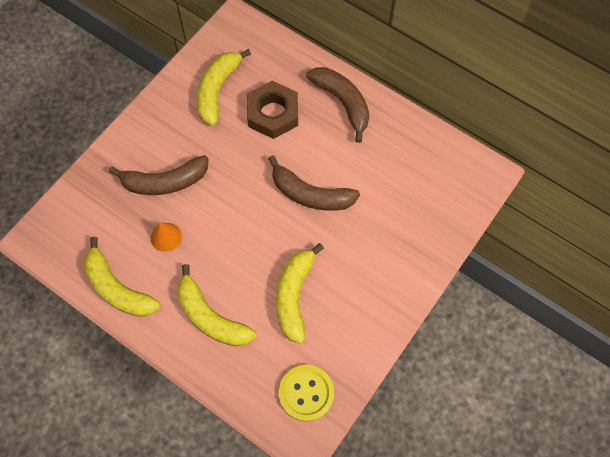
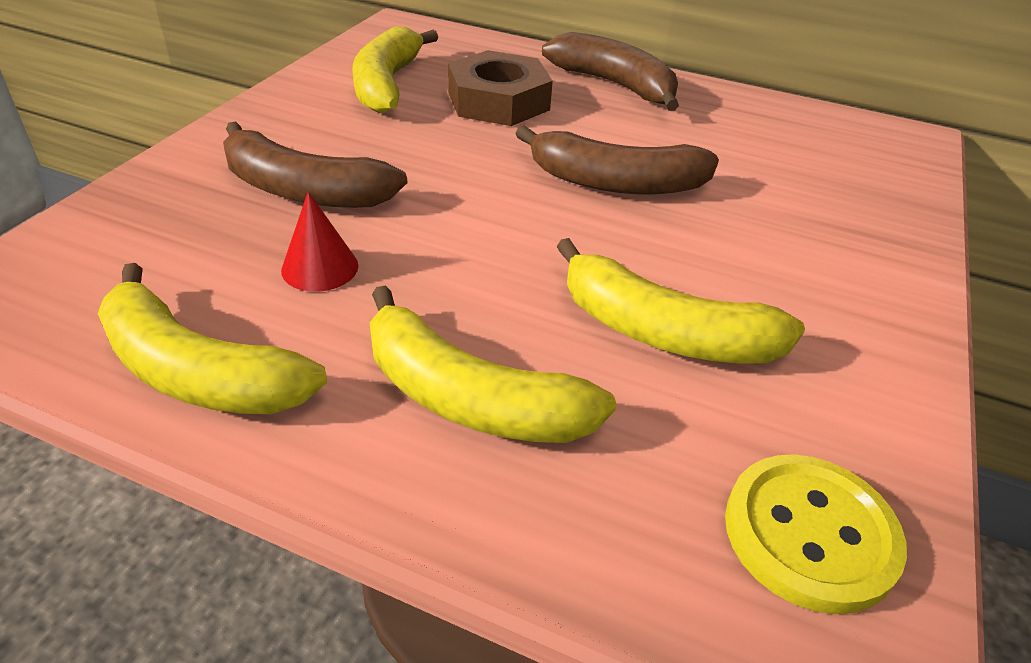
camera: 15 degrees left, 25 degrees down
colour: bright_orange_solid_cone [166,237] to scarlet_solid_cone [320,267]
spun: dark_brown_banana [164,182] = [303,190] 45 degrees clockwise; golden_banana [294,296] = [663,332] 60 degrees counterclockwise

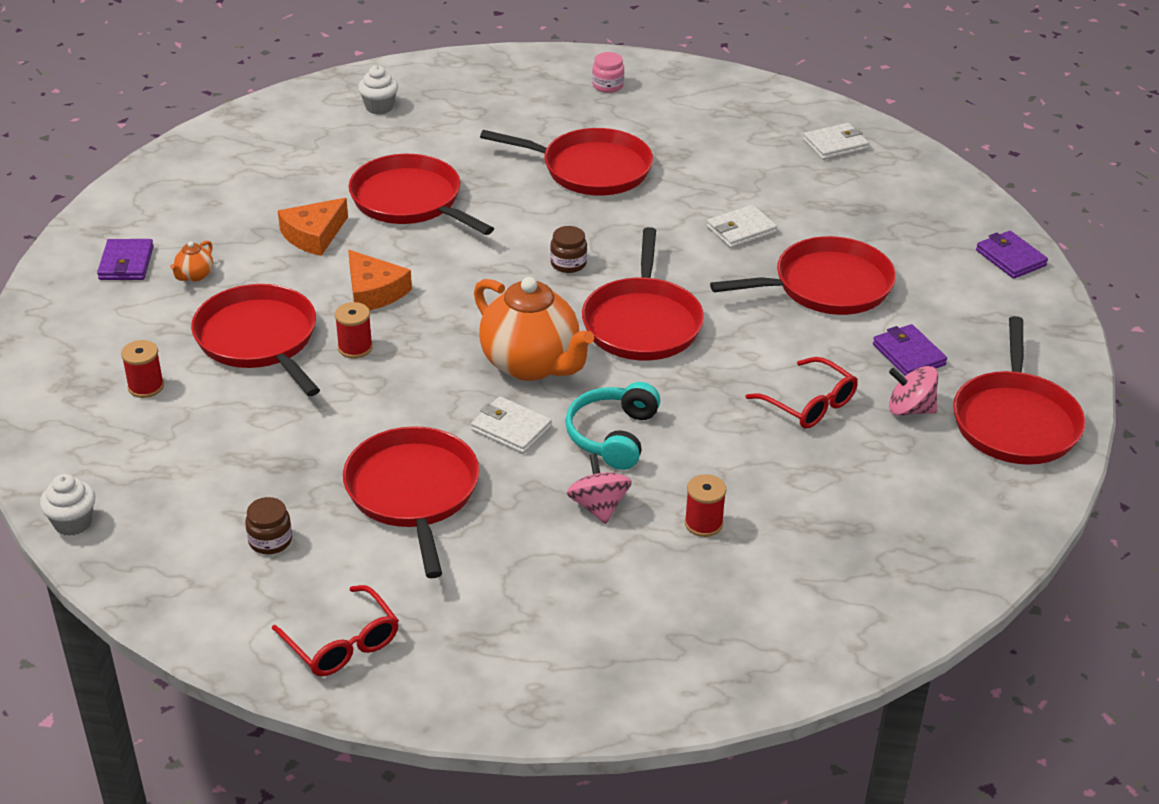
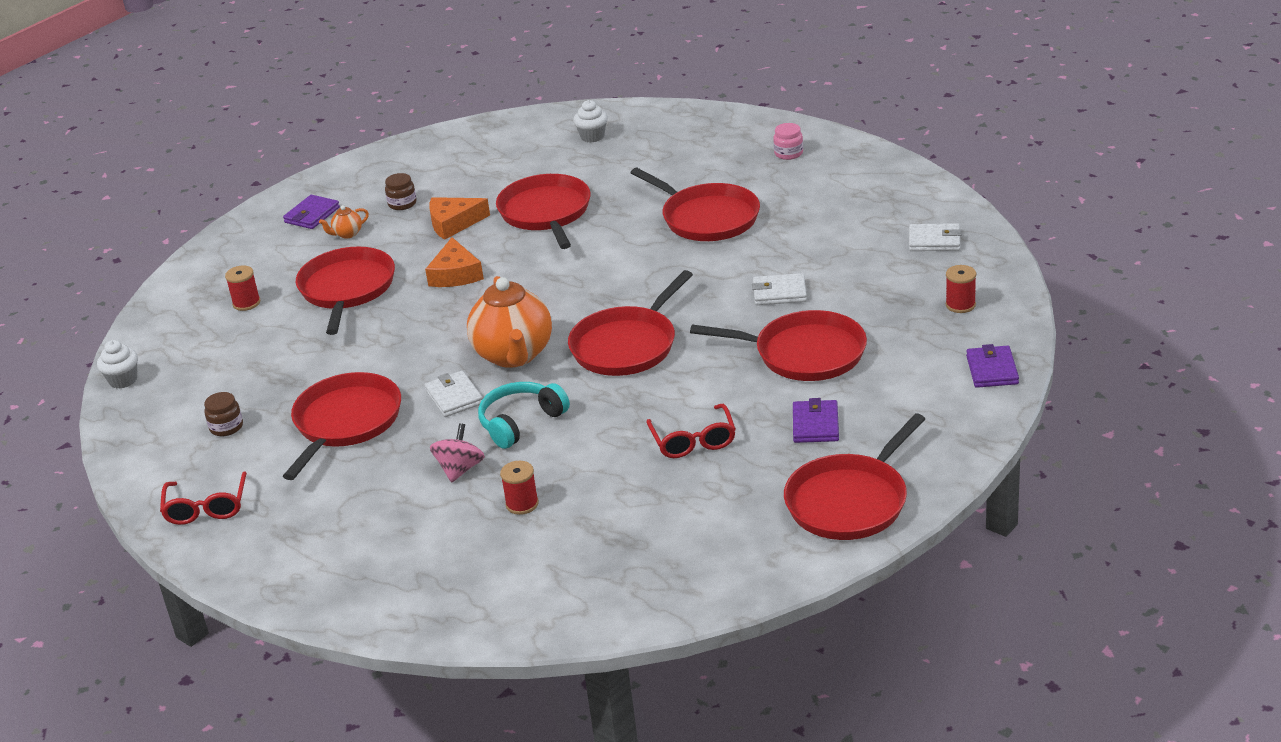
camera: 35 degrees right, 5 degrees down
missing: rose-pink_spinning_top [910,409]
relocated: dark_brown_jar [568,263] to [402,204]; scarlet_spool [355,348] to [960,305]

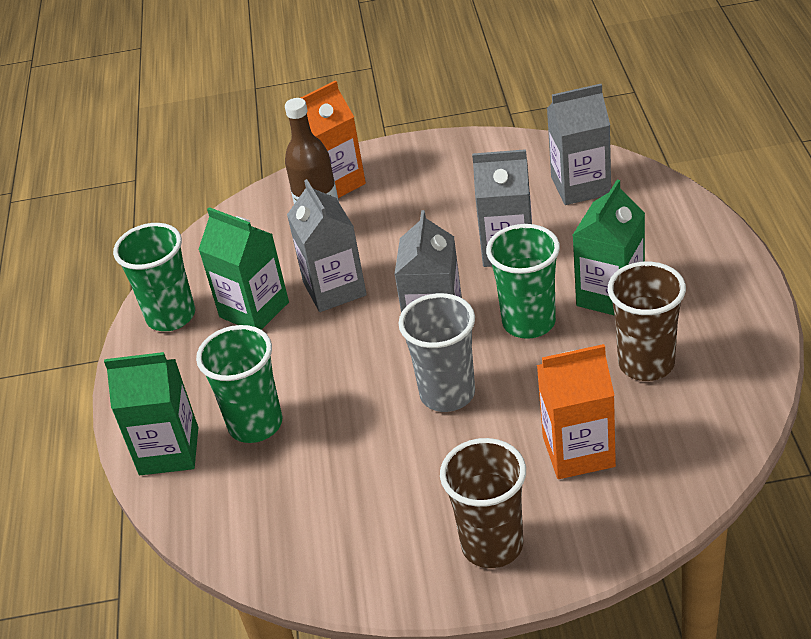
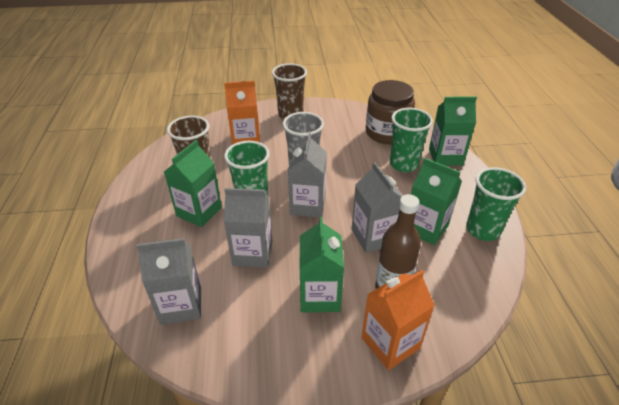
camera: 175 degrees right, 0 degrees up
appeared: dark_brown_jar [387,133]; green_milk_carton [320,296]

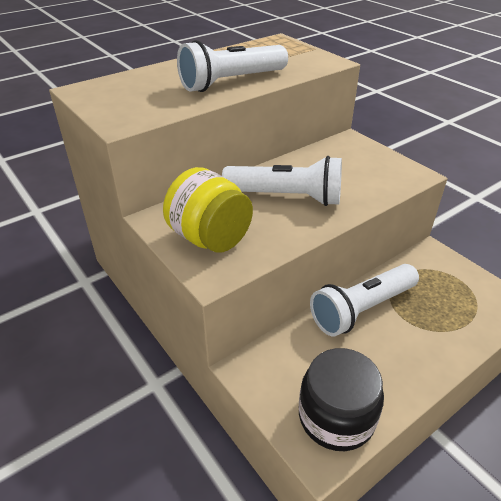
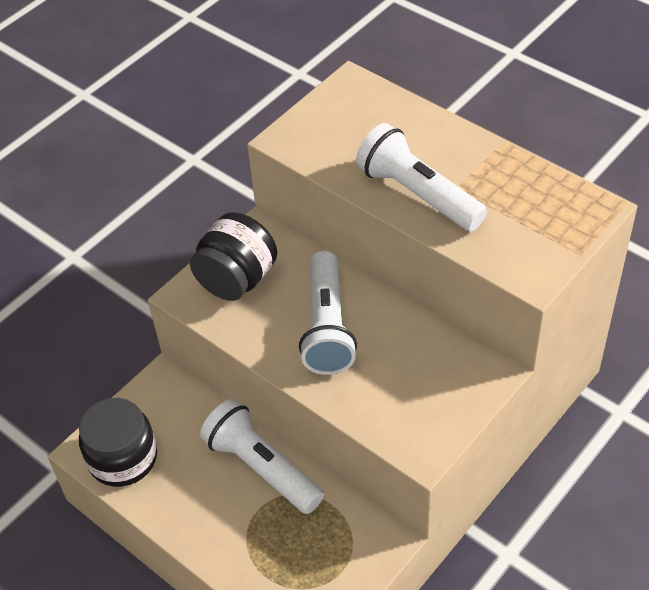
camera: 80 degrees right, 10 degrees up
colour: golden_jar [210,238] to black_jar [237,279]

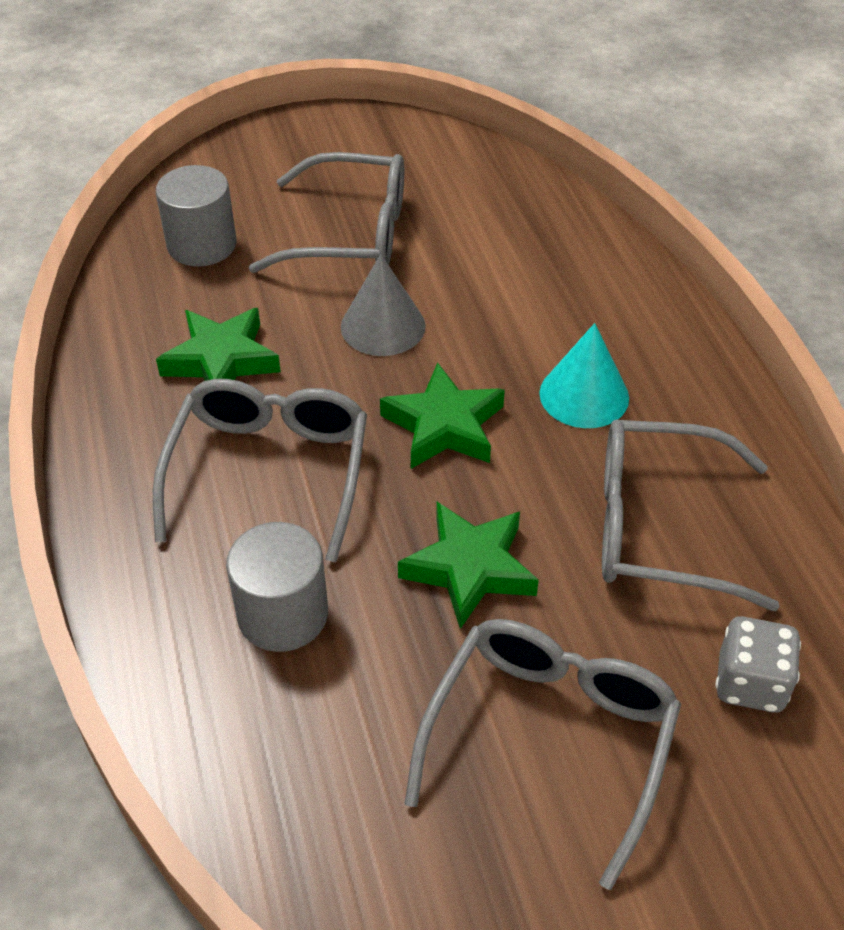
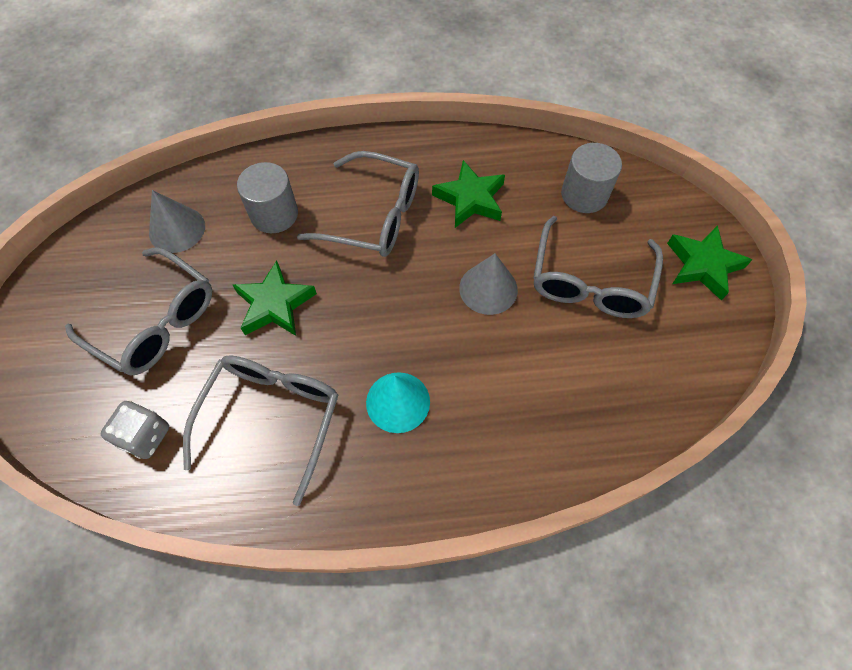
camera: 100 degrees right, 15 degrees up
appeared: grey_solid_cone [177,229]
relocated: green_star_shape [444,425] to [703,265]

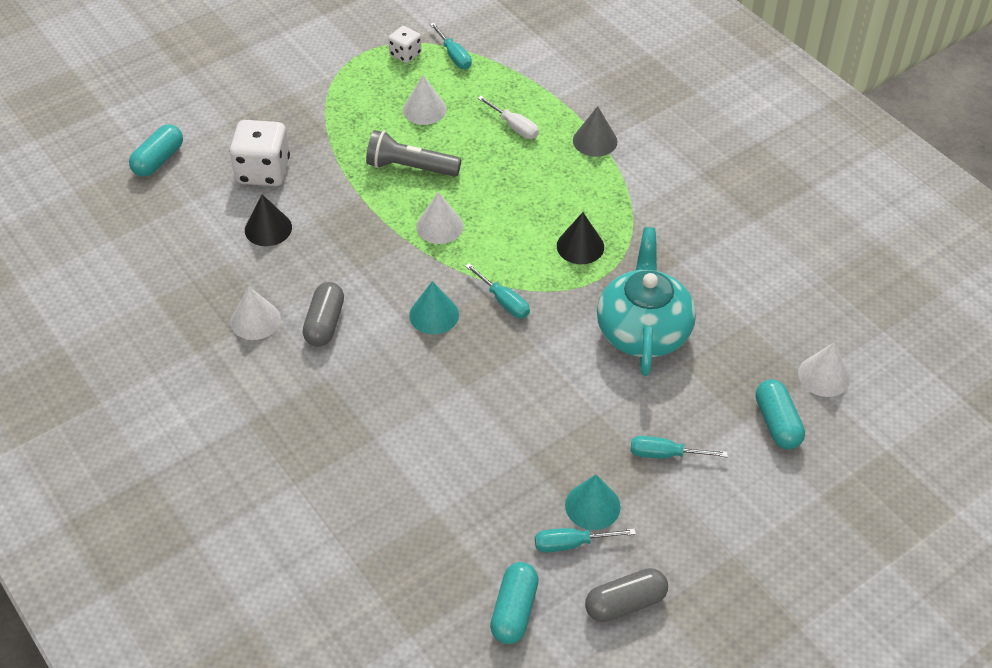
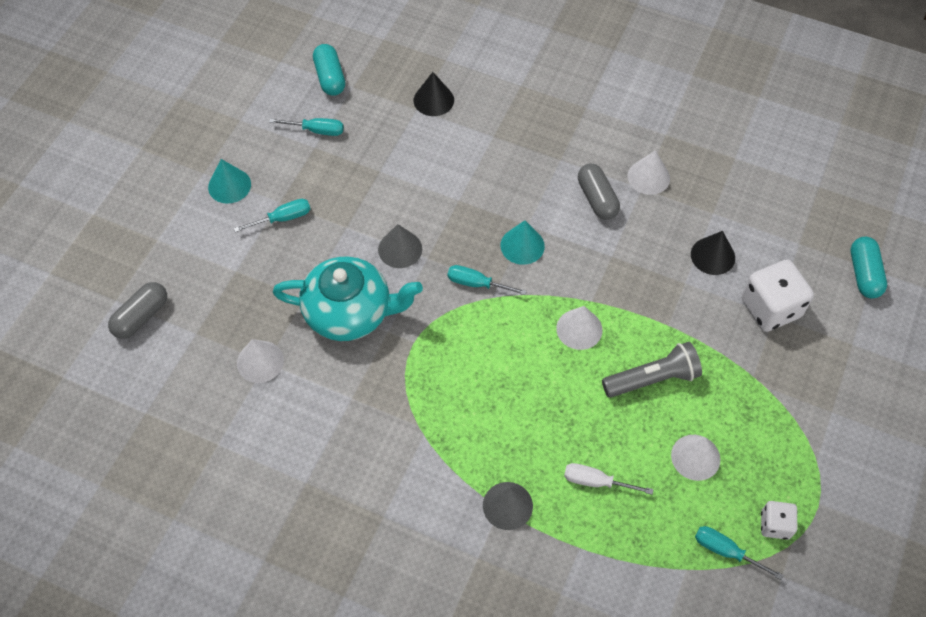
camera: 150 degrees right, 10 degrees up
missing: turquoise_pill [777,423]
appeared: grey_solid_cone [400,249]
relocated: black_solid_cone [580,246] to [433,100]; white_solid_cone [824,376] to [260,361]; turquoise_solid_cone [592,506] to [229,185]; grey_pill [625,603] to [141,317]
spun: turquoise_tea_pot [643,331] = [350,312] 60 degrees counterclockwise; turquoise_flat_screwdriver [572,544] = [316,130] 45 degrees clockwise

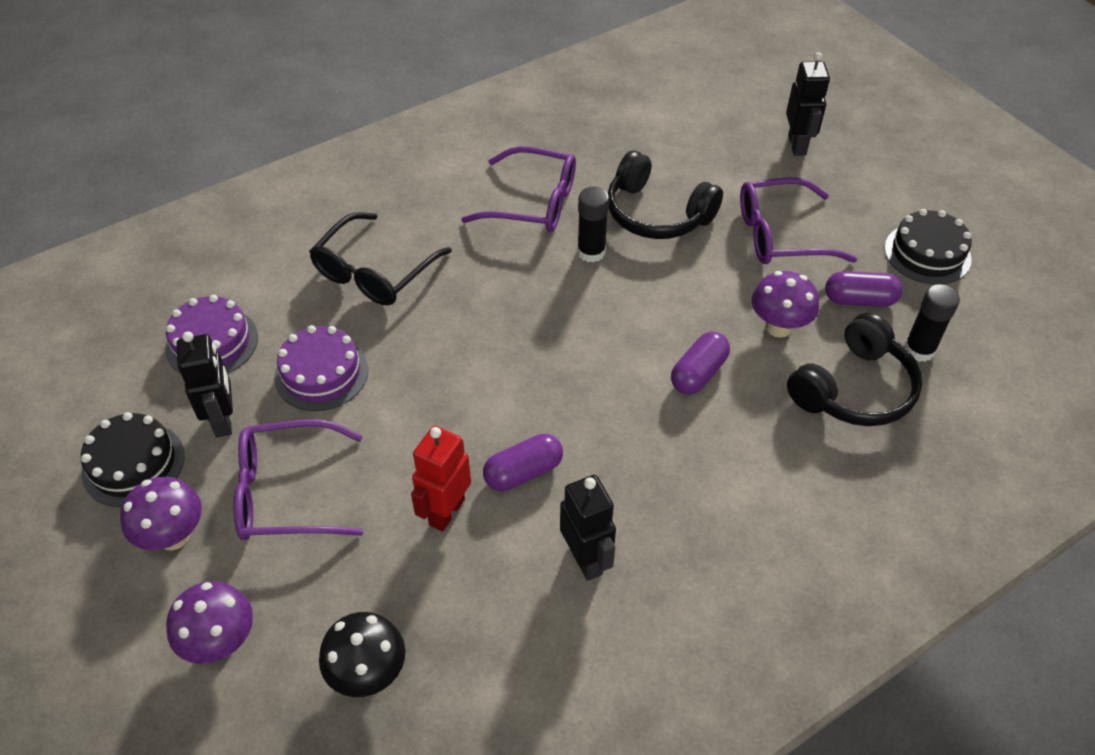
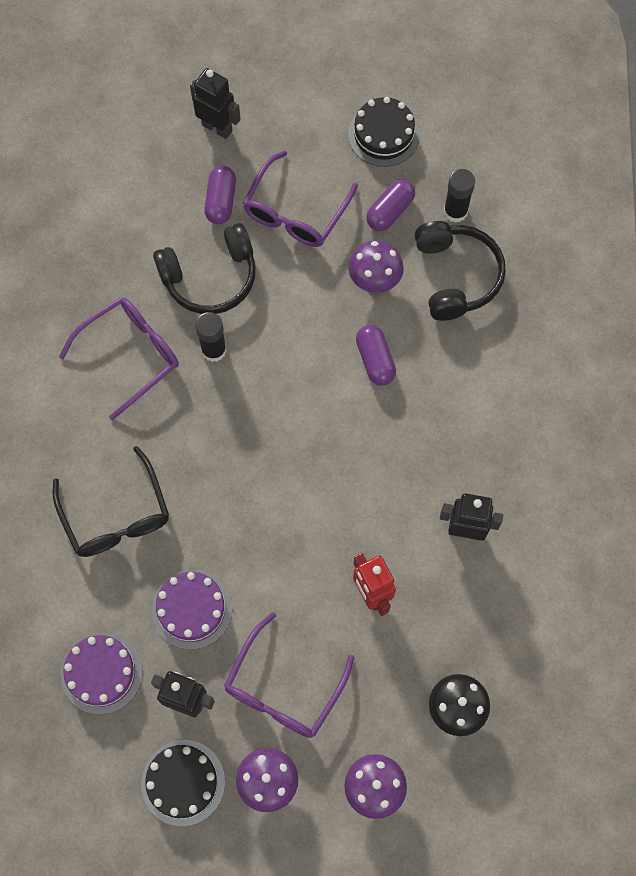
camera: 55 degrees left, 20 degrees up
relocated: violet_pill [523,472] to [221,201]

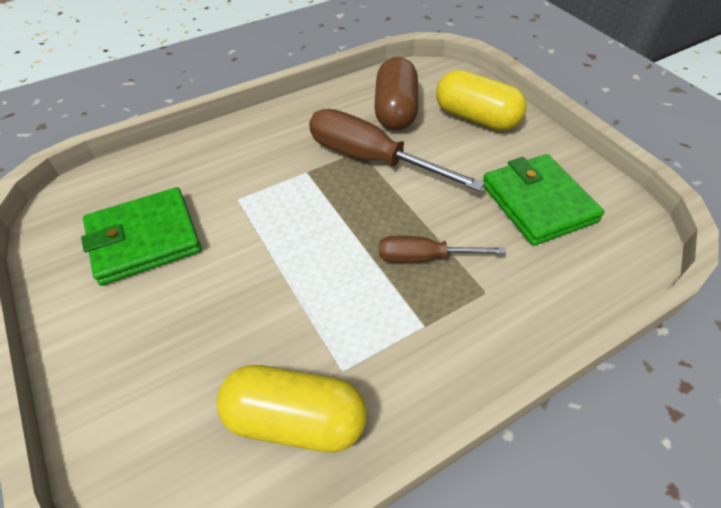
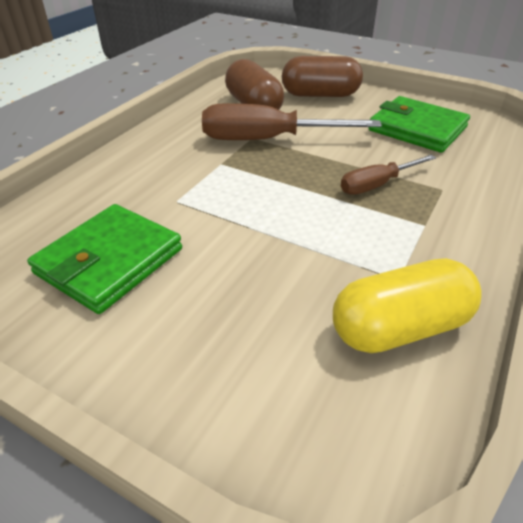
camera: 30 degrees left, 10 degrees down
colour: golden_pill [476,118] to dark_brown_pill [320,95]

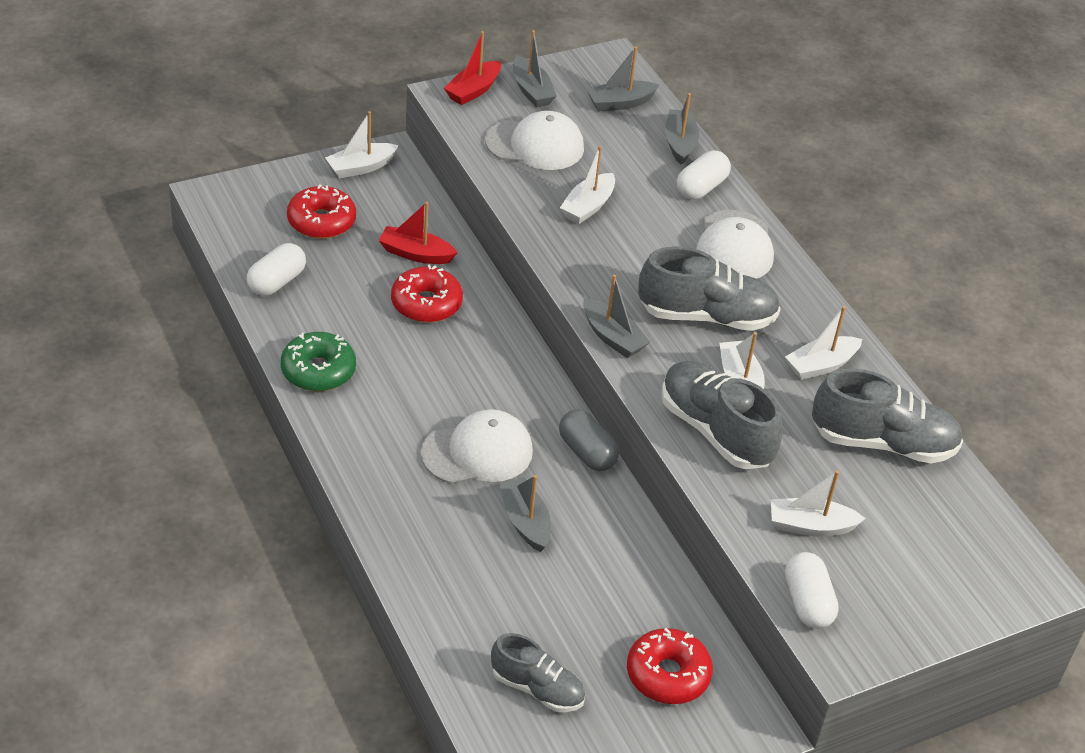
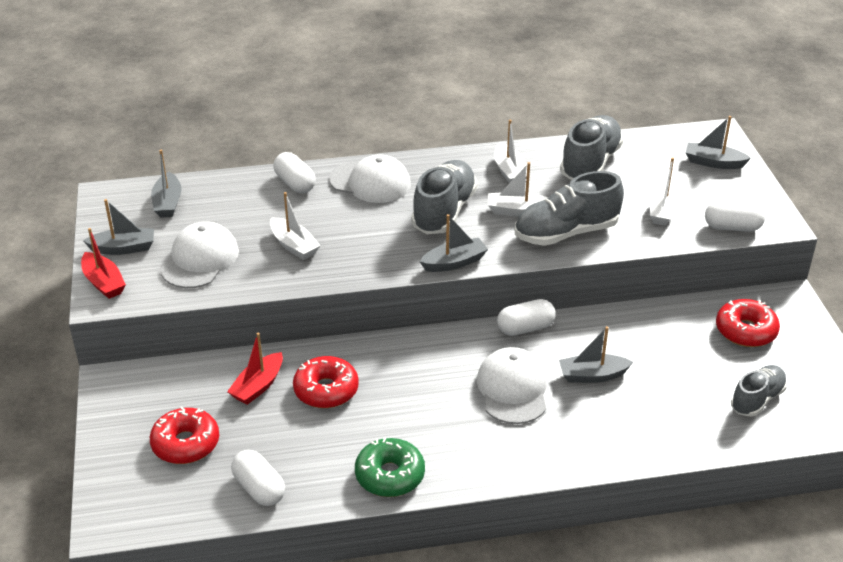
camera: 70 degrees left, 5 degrees down
missing: white_boat [361,167]
relocated: grey_boat [679,143] to [713,162]
colour: grey_pill [587,452] to white_pill [525,328]

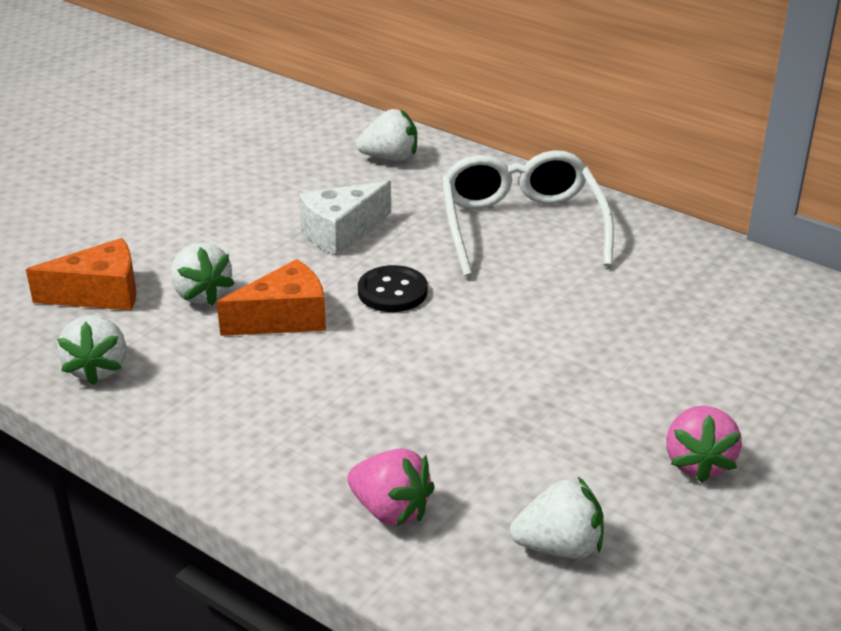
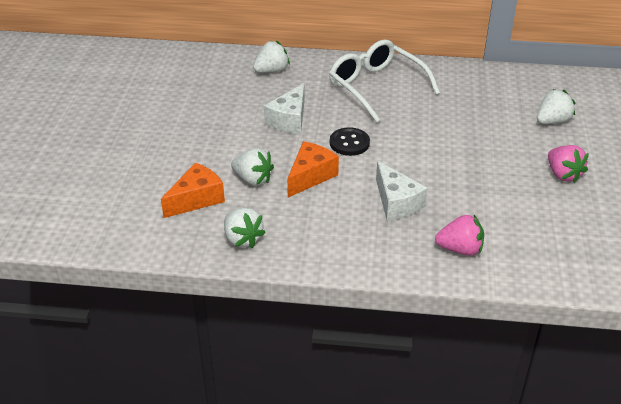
camera: 30 degrees left, 5 degrees up
appeared: white_piece_of_cheese [396,202]
relocated: white_strawberry [559,547] to [552,121]

